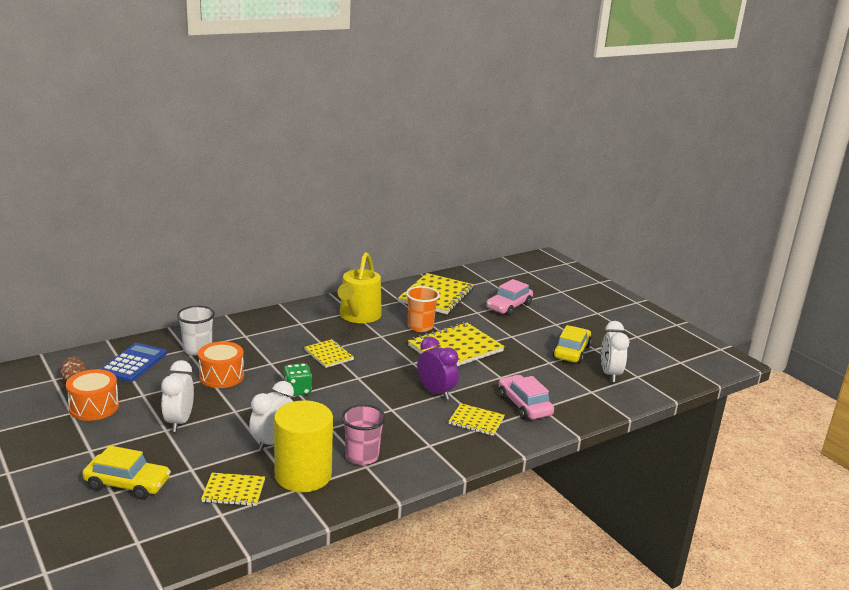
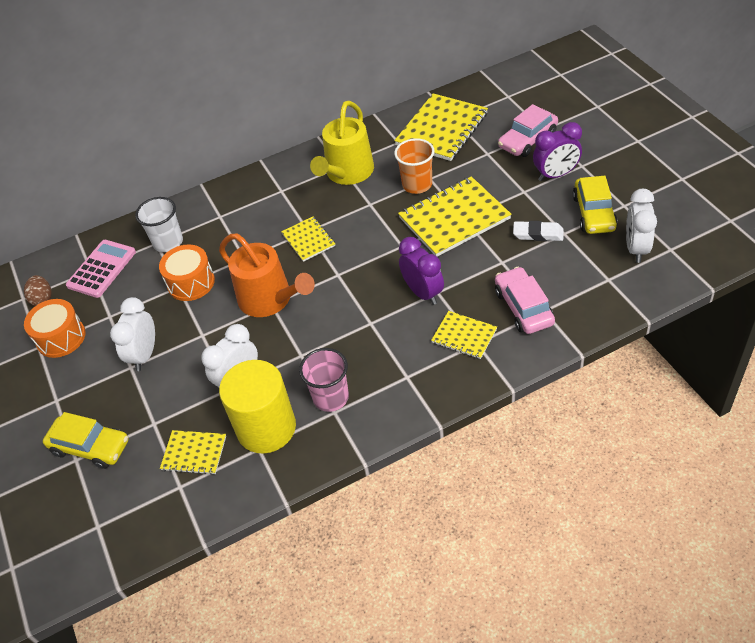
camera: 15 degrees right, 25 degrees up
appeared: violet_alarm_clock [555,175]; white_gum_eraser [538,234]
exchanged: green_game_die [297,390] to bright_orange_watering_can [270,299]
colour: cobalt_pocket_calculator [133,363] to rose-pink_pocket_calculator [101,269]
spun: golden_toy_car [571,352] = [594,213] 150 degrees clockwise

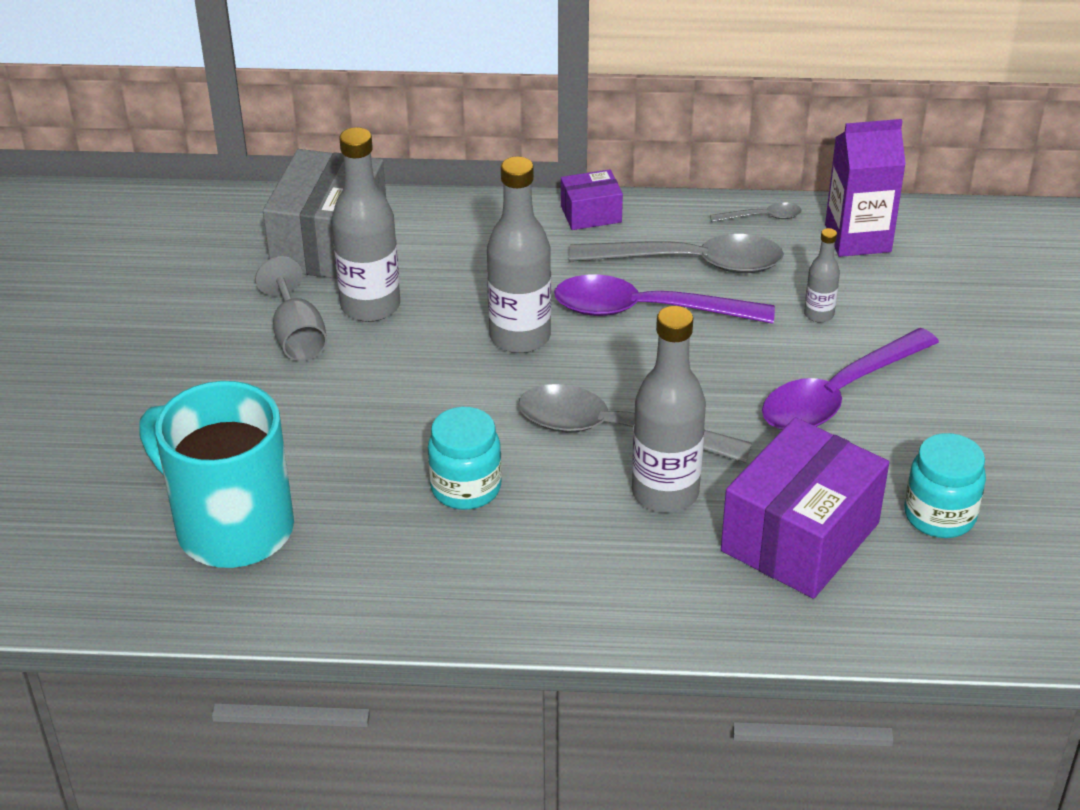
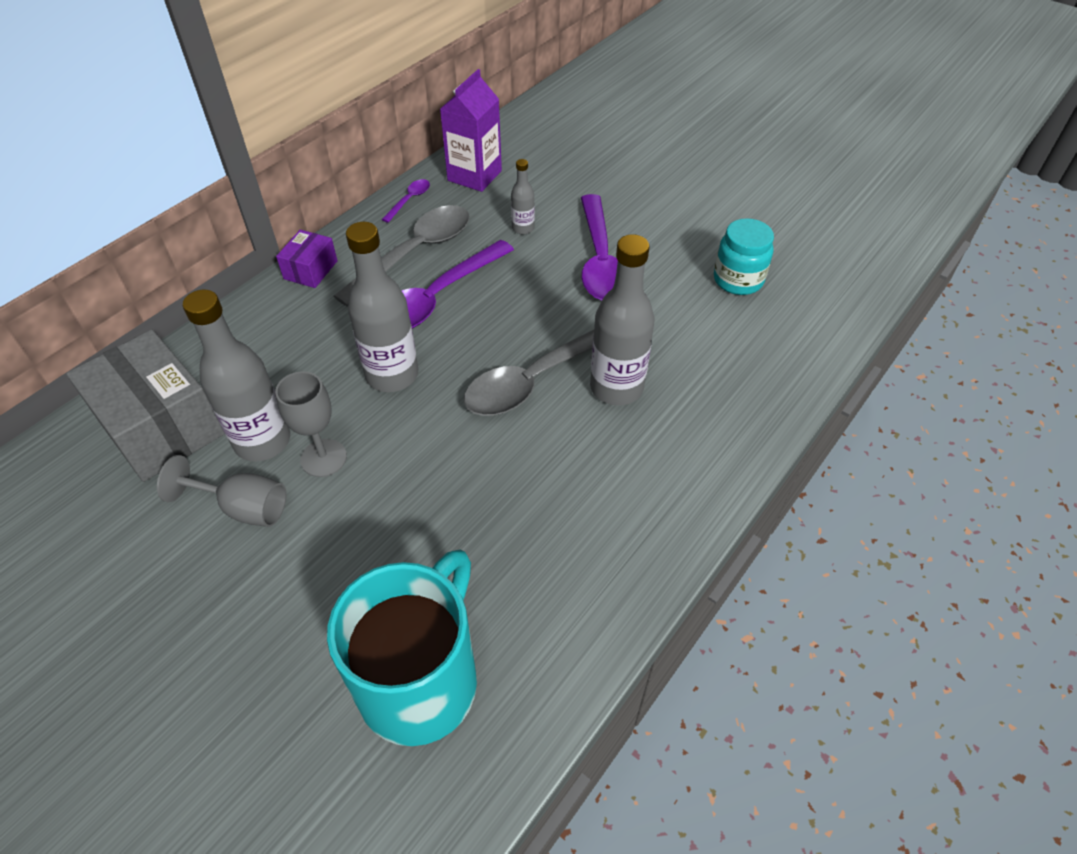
camera: 55 degrees left, 10 degrees up
missing: turquoise_jar [466,488]; violet_package [800,537]
appeared: grey_goblet [323,458]
colour: grey_teaspoon [762,217] to violet_teaspoon [409,200]
spun: turquoise_tea_mug [231,527] = [421,681] 135 degrees clockwise

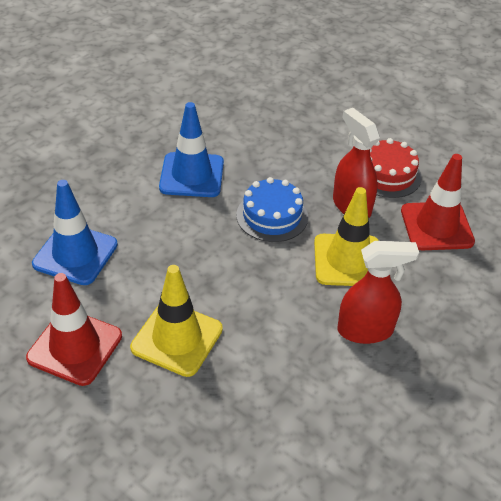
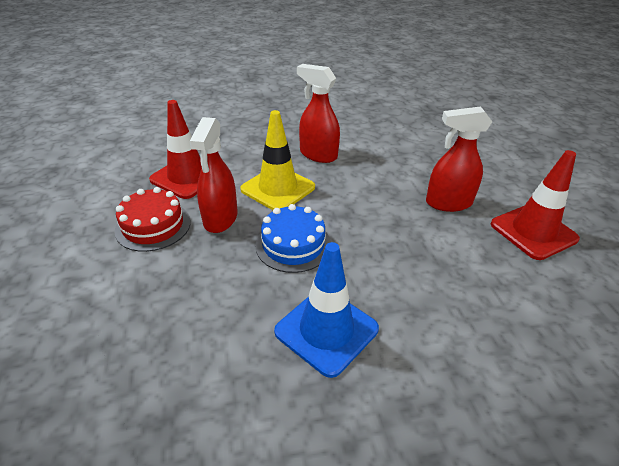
camera: 140 degrees left, 5 degrees down
missing: cobalt_road_cone [75,254]
exchanged: golden_road_cone [177,338] to scarlet_spray_cleaner [448,203]

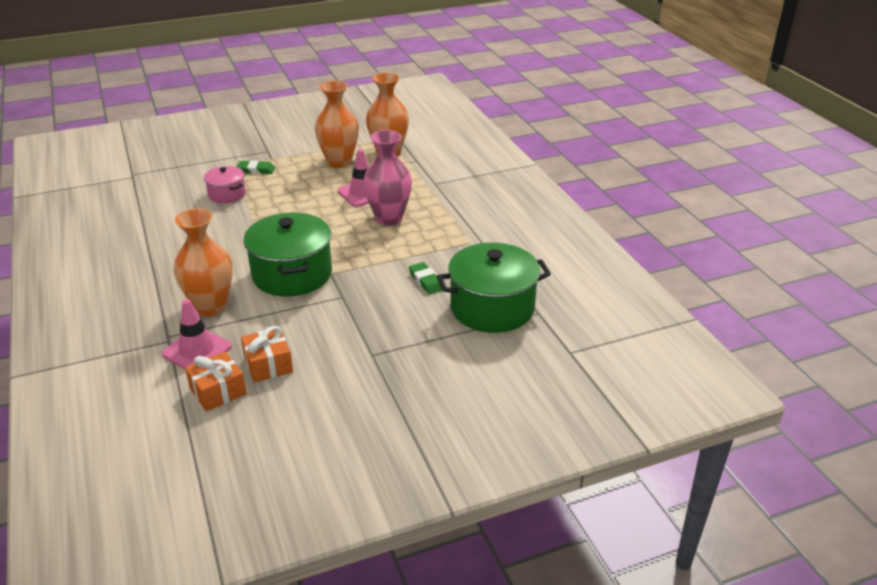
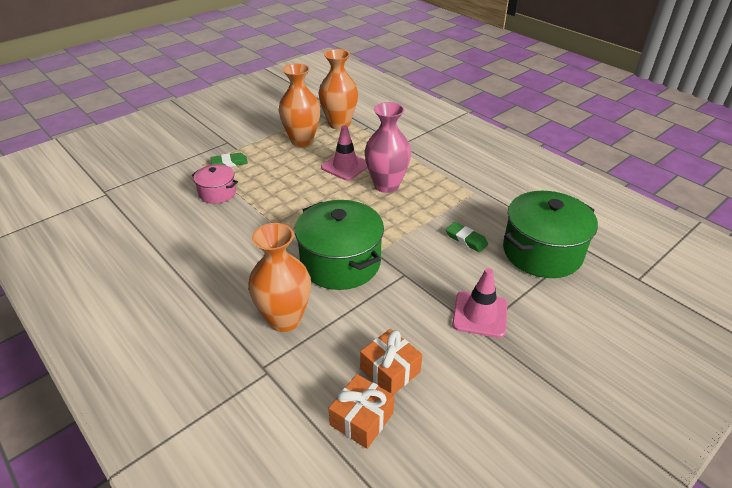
camera: 20 degrees left, 5 degrees up
relocated: rose-pink_road_cone [197,350] to [480,314]

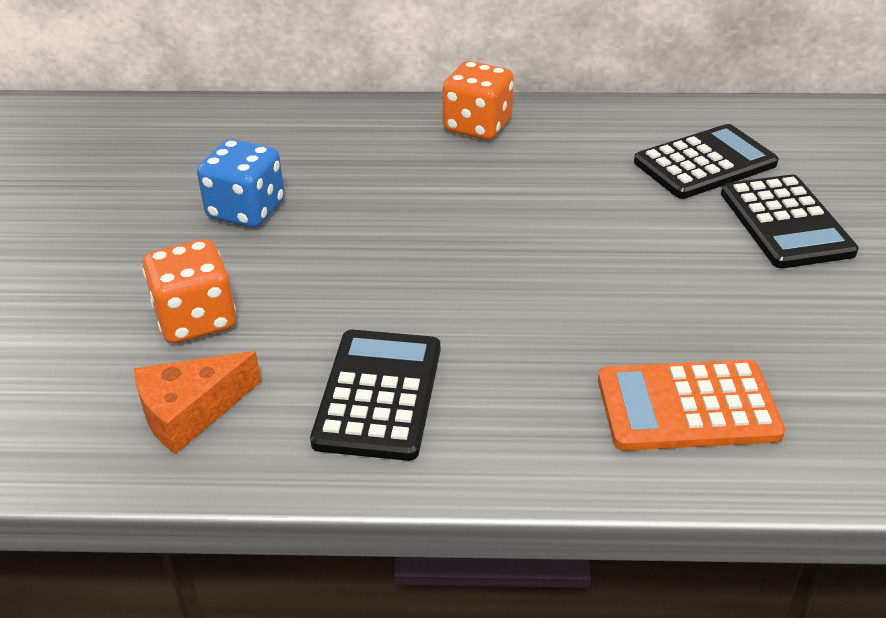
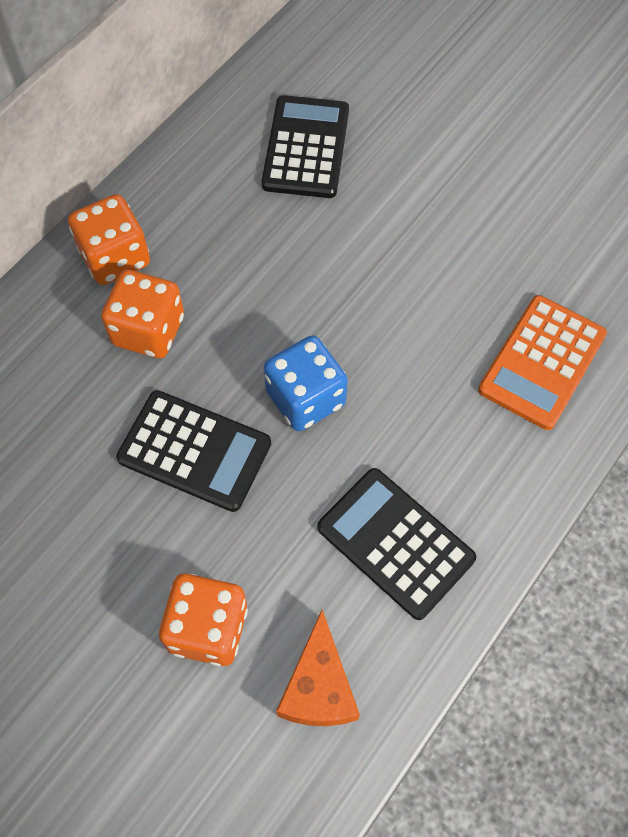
camera: 55 degrees left, 25 degrees up
appeared: bright_orange_game_die [148,330]
relocated: cobalt_game_die [246,210] to [305,398]; black_pocket_calculator [785,222] to [194,451]

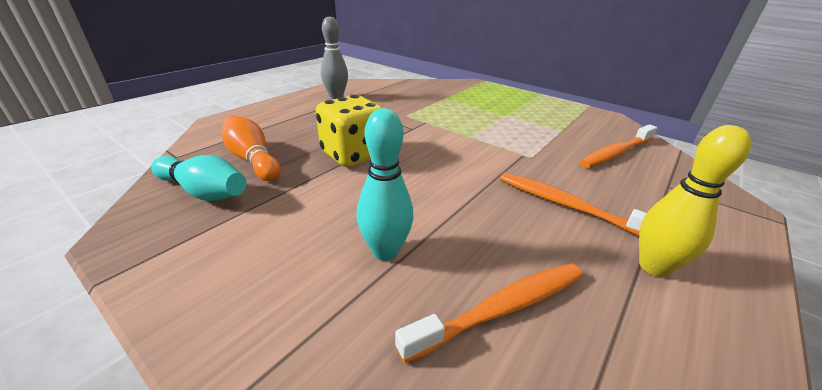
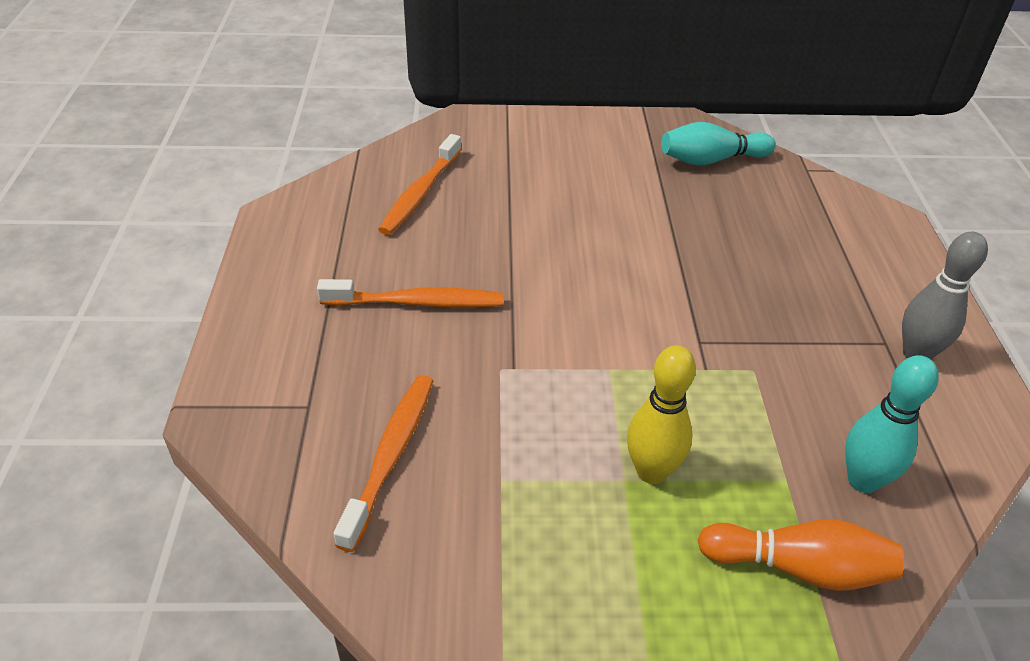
camera: 140 degrees right, 10 degrees up
missing: golden_game_die [353,155]
relocated: turquoise_tenpin [385,251] to [863,480]; bright_orange_tenpin [253,160] to [799,567]; golden_tenpin [653,267] to [651,471]

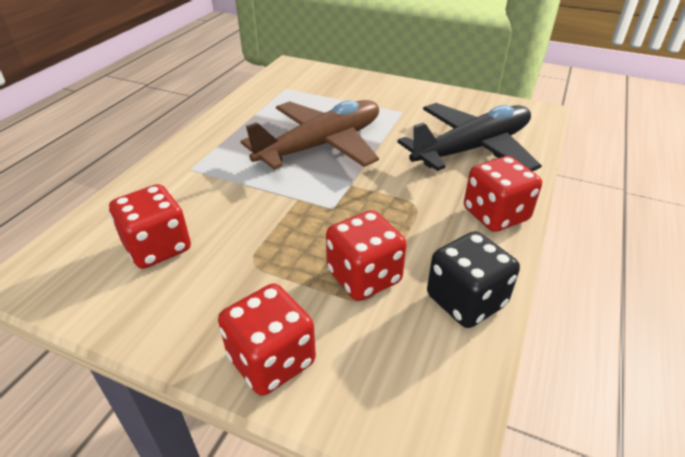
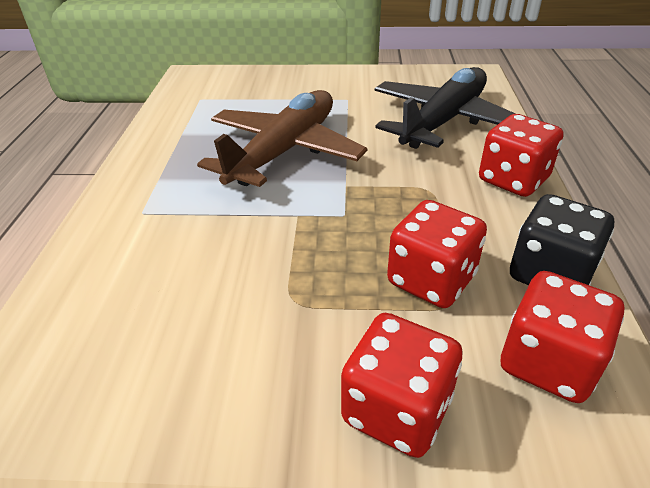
camera: 20 degrees left, 0 degrees up
relocated: scarlet_game_die [158,247] to [547,362]

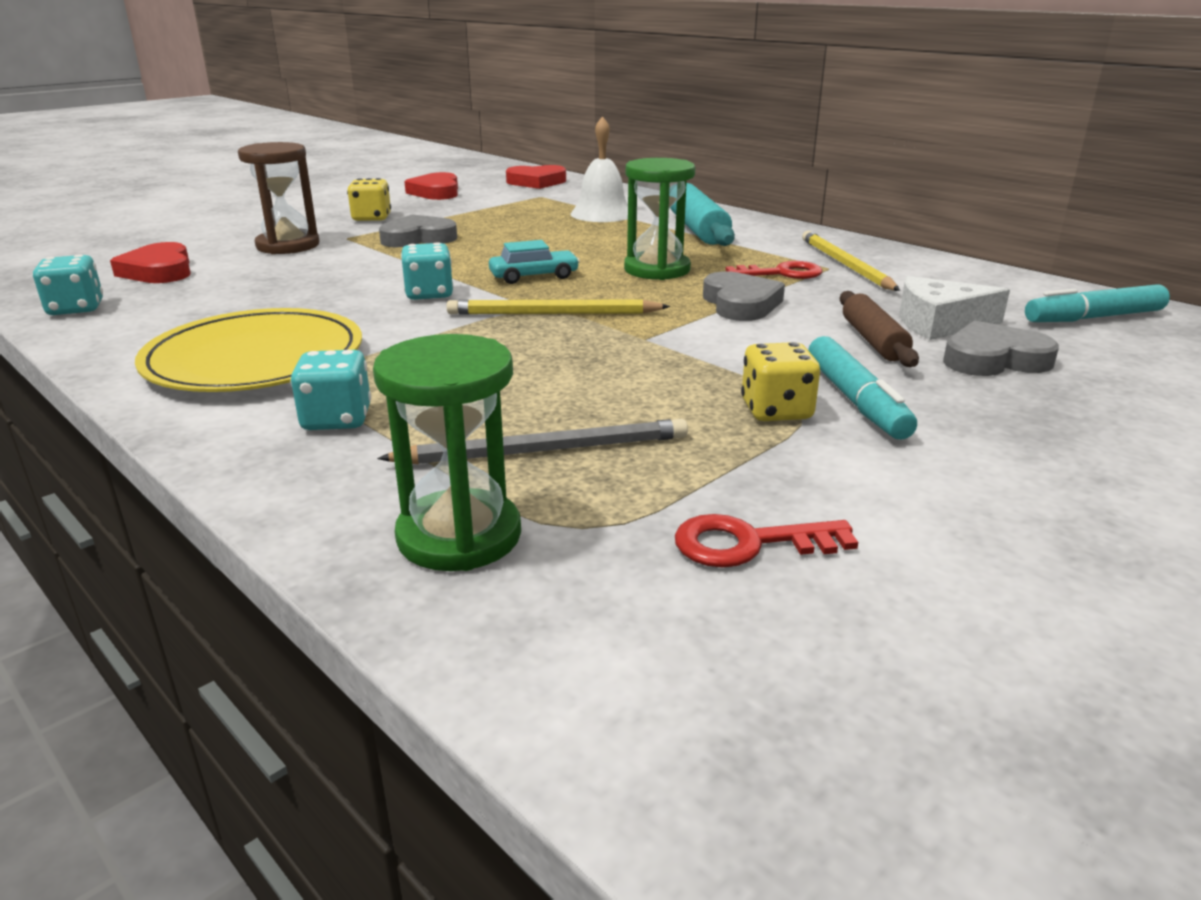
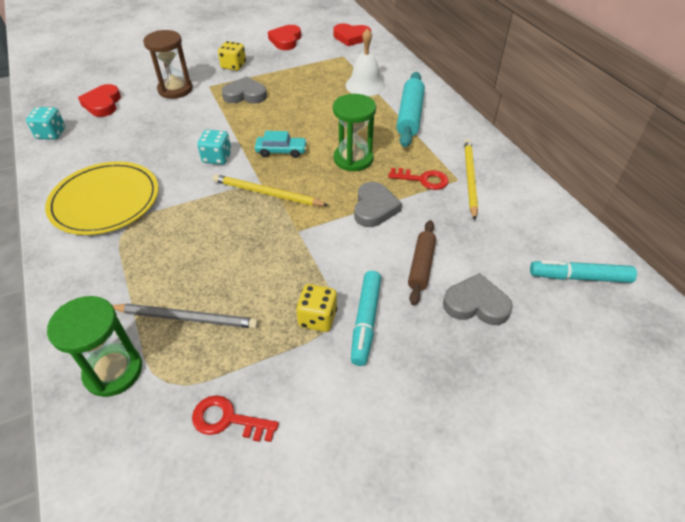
camera: 20 degrees right, 20 degrees up
missing: white_piece_of_cheese [939,323]; turquoise_game_die [336,419]

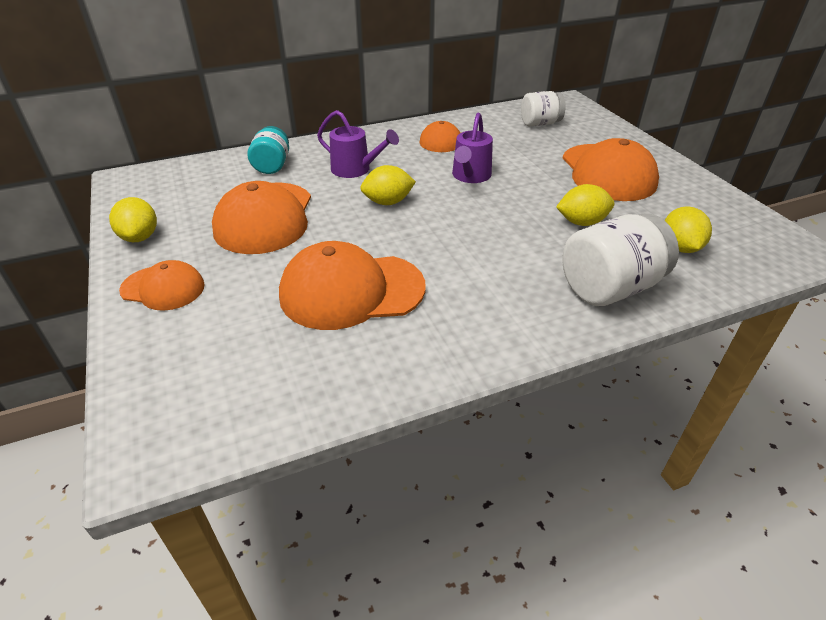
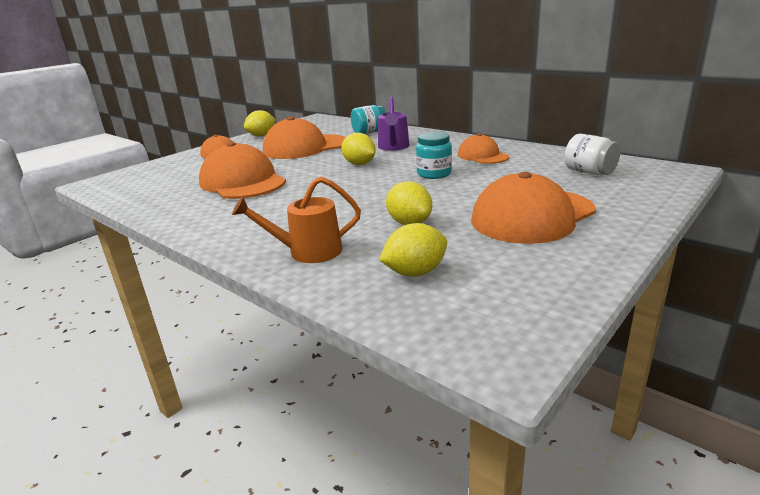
camera: 65 degrees right, 15 degrees down
exchanged: violet_watering_can [470,176] to turquoise_jar [434,174]; white_jar [609,288] to bright_orange_watering_can [307,252]

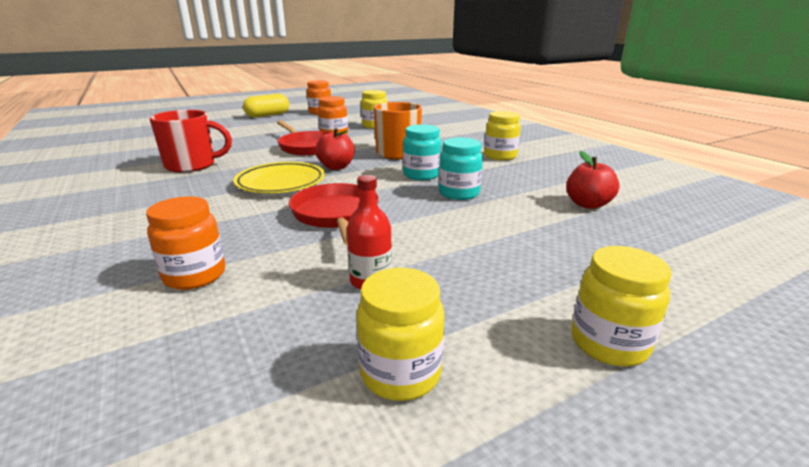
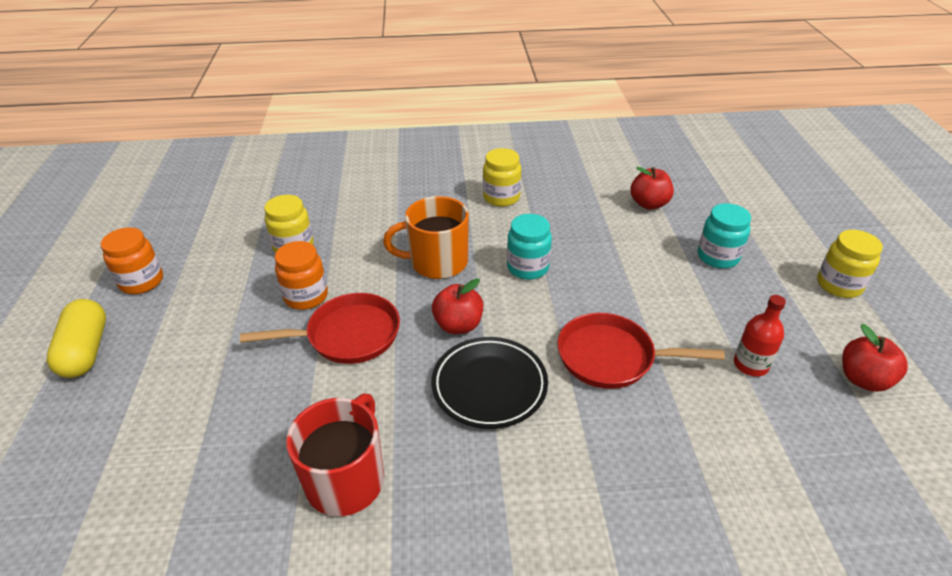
camera: 65 degrees left, 15 degrees up
missing: bright_orange_jar [195,275]
relocated: turquoise_jar [459,193] to [718,257]
exchanged: golden_jar [400,373] to scarlet_apple_fruit [863,379]
colour: golden_flat_dish [281,183] to black_flat_dish [489,386]

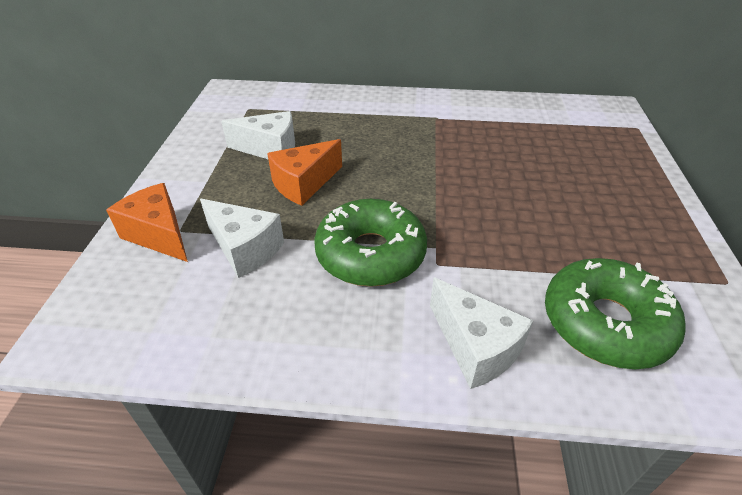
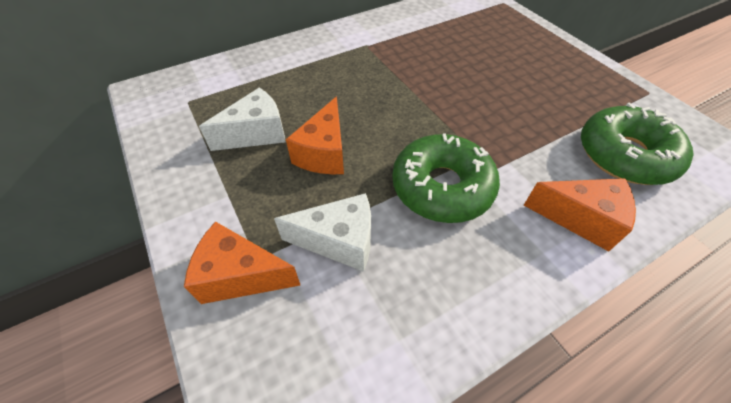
camera: 35 degrees left, 10 degrees up
colour: white_piece_of_cheese [475,347] to bright_orange_piece_of_cheese [580,219]

